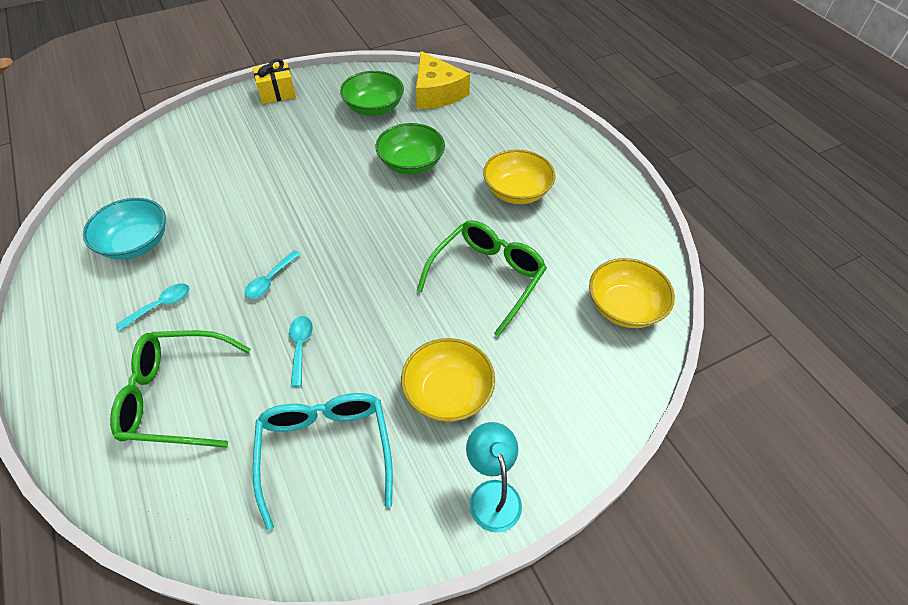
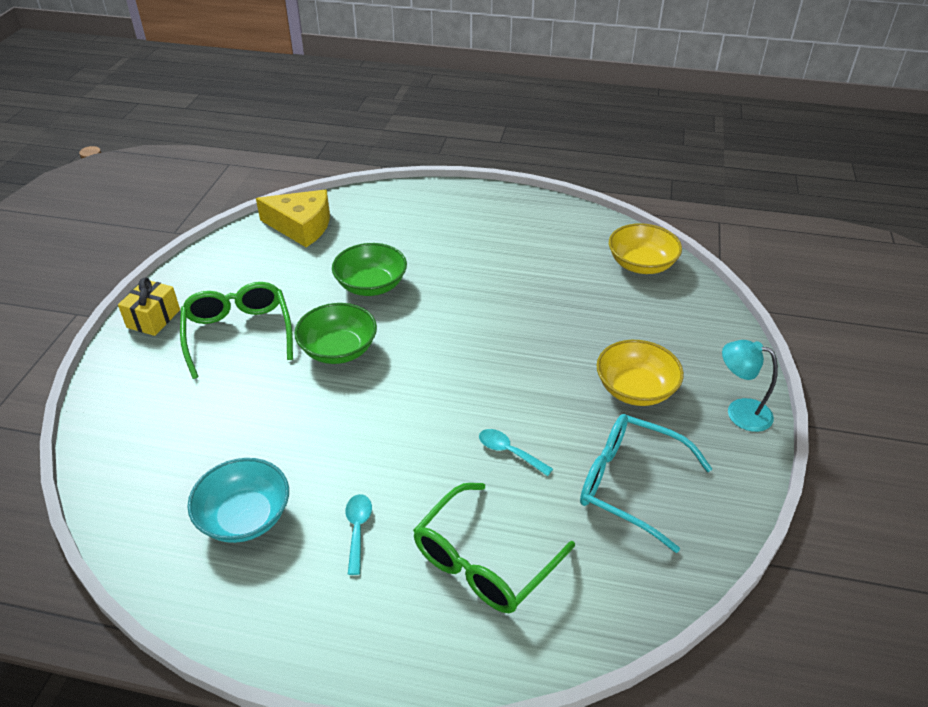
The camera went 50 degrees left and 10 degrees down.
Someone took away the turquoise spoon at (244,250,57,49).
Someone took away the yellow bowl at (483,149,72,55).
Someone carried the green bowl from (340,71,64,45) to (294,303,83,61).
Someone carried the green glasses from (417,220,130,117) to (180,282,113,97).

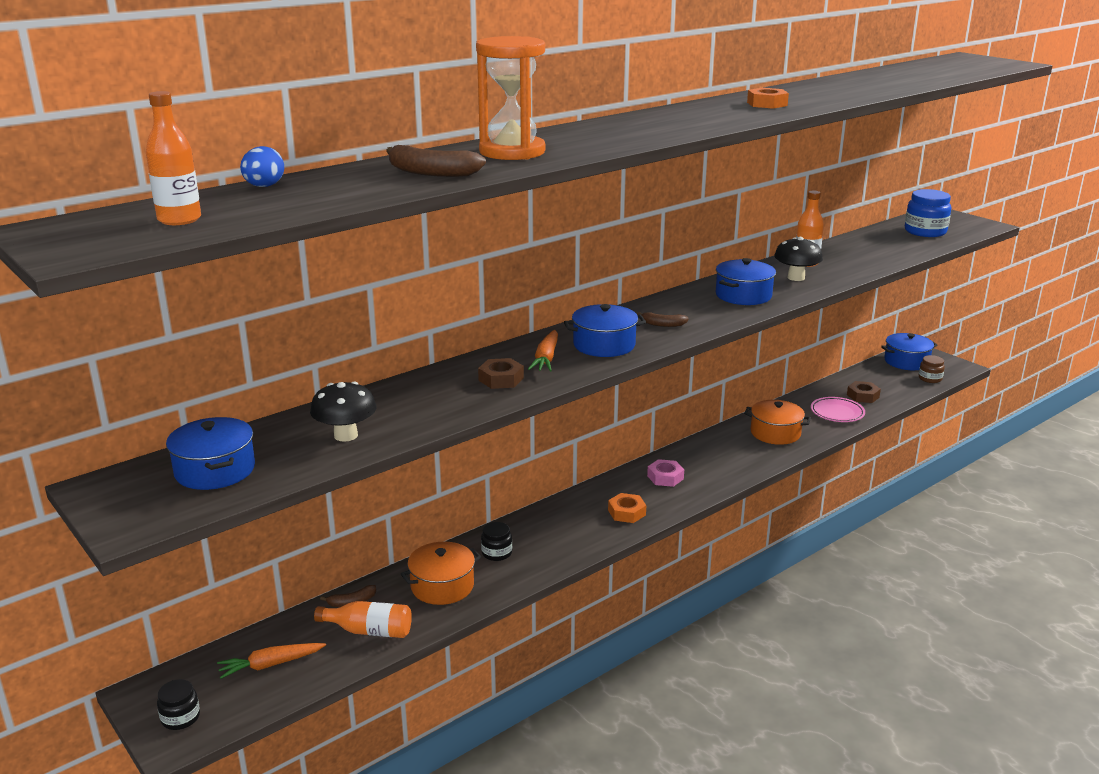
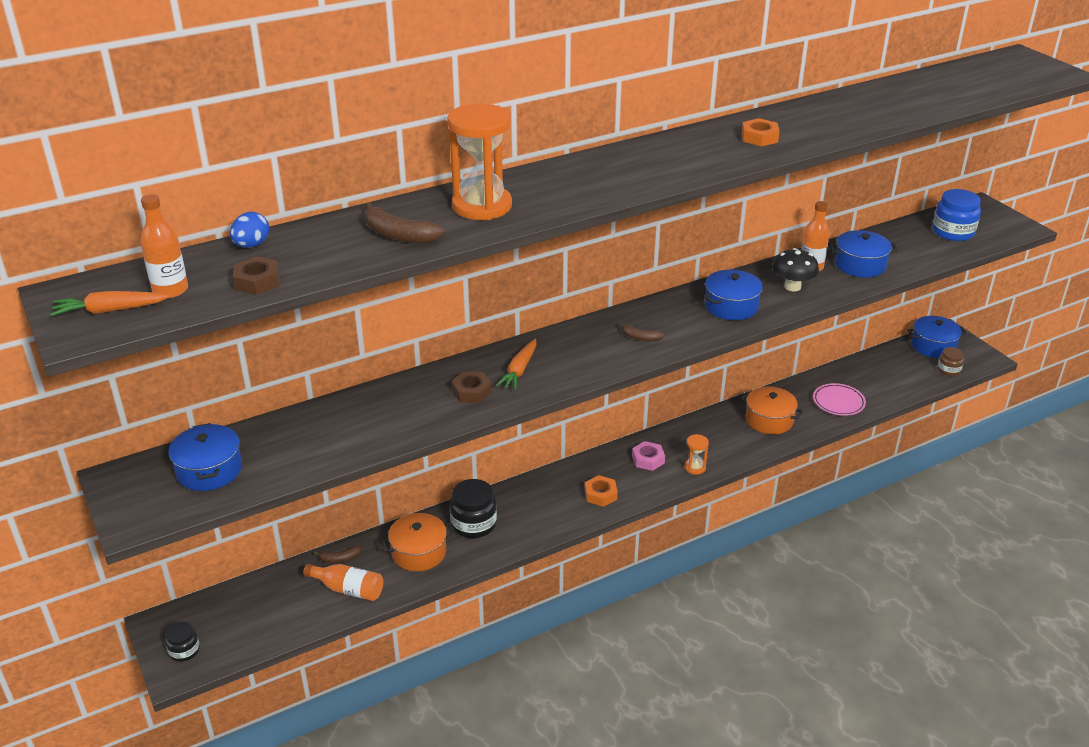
The camera went 10 degrees right and 10 degrees up.
Someone took away the black mushroom at (310,381,67,61).
Someone put down the orange hourglass at (684,434,25,41).
Someone carried the orange carrot from (217,643,109,36) to (50,291,121,25).
Someone carried the blue pot from (564,304,82,53) to (830,230,68,48).
Someone carried the brown nut from (847,381,34,22) to (233,256,47,39).
Someone scaled the black jar at (481,522,31,39) by 1.69.

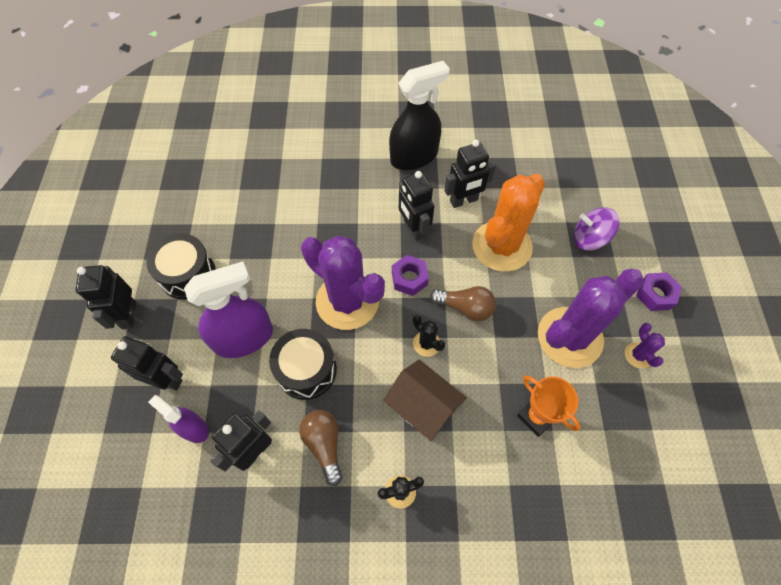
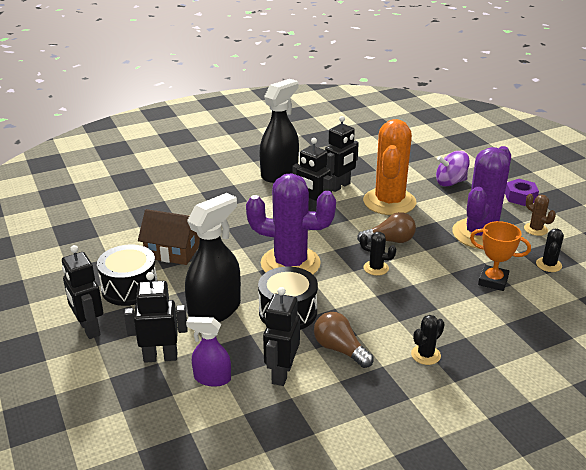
The camera went 25 degrees left and 30 degrees down.
Someone took away the purple nut at (392,255,37,41).
Someone put down the black cactus at (536,229,28,43).
Someone carried the brown house from (383,360,84,81) to (138,209,62,56).
Someone repainted the purple spray bottle at (184,261,89,97), which became the black spray bottle at (185,193,56,129).
Someone repainted the purple cactus at (625,323,40,46), which became the brown cactus at (524,194,32,42).

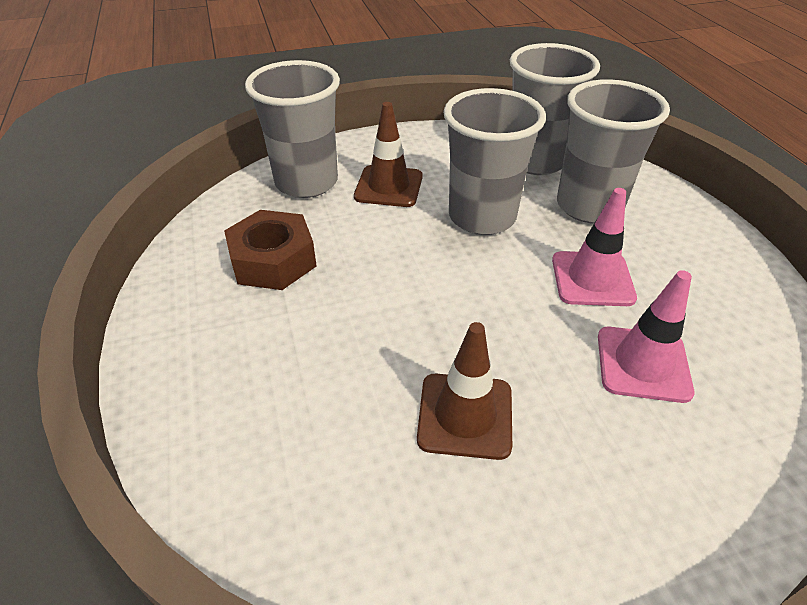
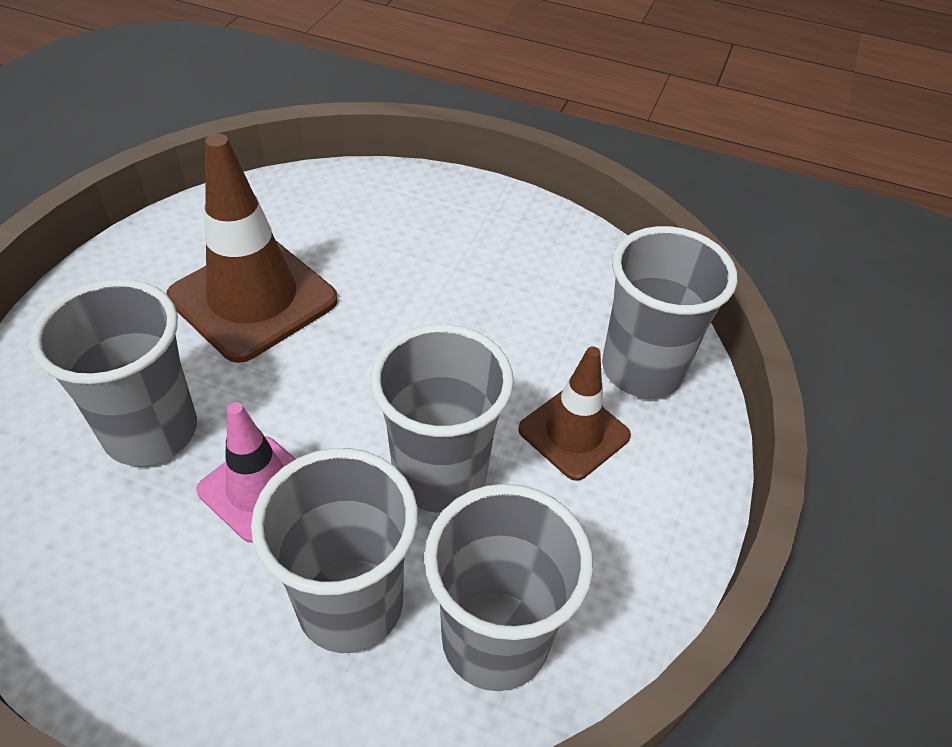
The camera went 125 degrees right and 5 degrees up.
Someone took away the brown nut at (224,210,93,80).
Someone swapped the pink traffic cone at (598,270,97,133) for the grey cup at (30,279,167,187).
Someone scaled the brown traffic cone at (417,322,95,138) by 1.68.

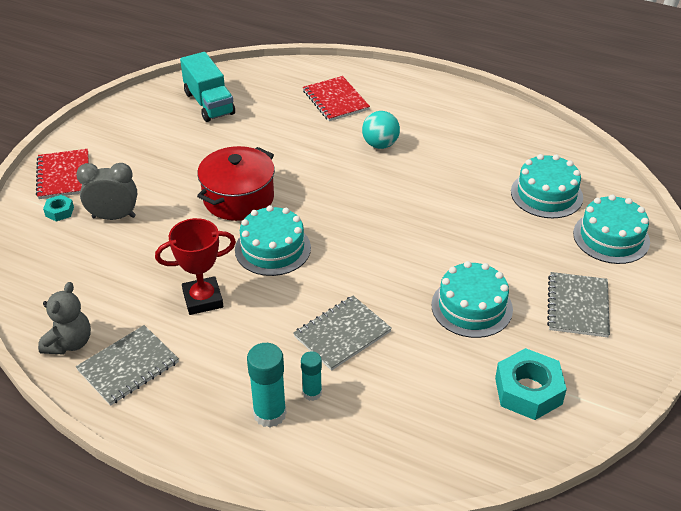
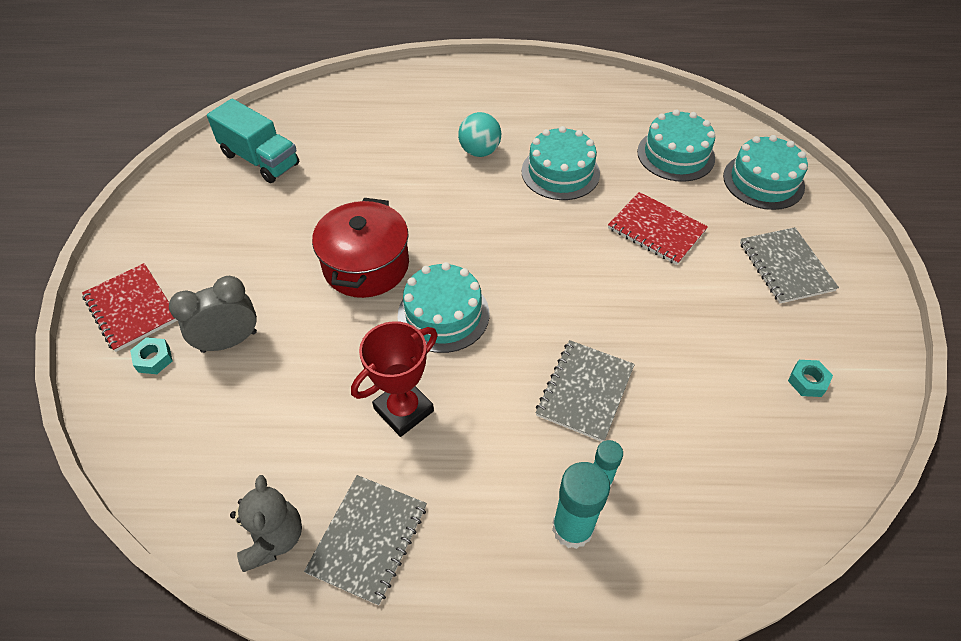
The camera went 25 degrees left and 10 degrees up.
Someone carried the red notebook from (303,76,67,45) to (608,192,100,73).
Someone carried the turquoise cake from (431,261,82,77) to (521,126,79,74).
Someone scaled the turquoise nut at (495,348,72,72) by 0.50.

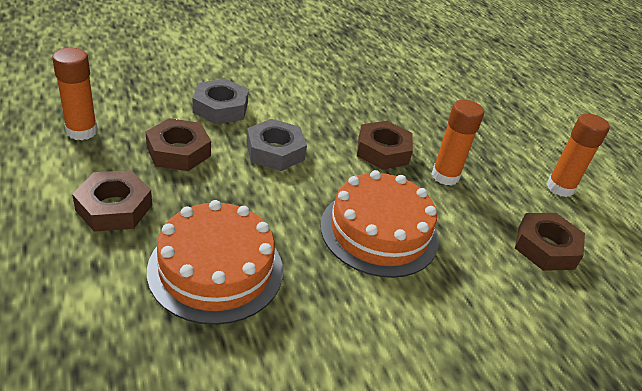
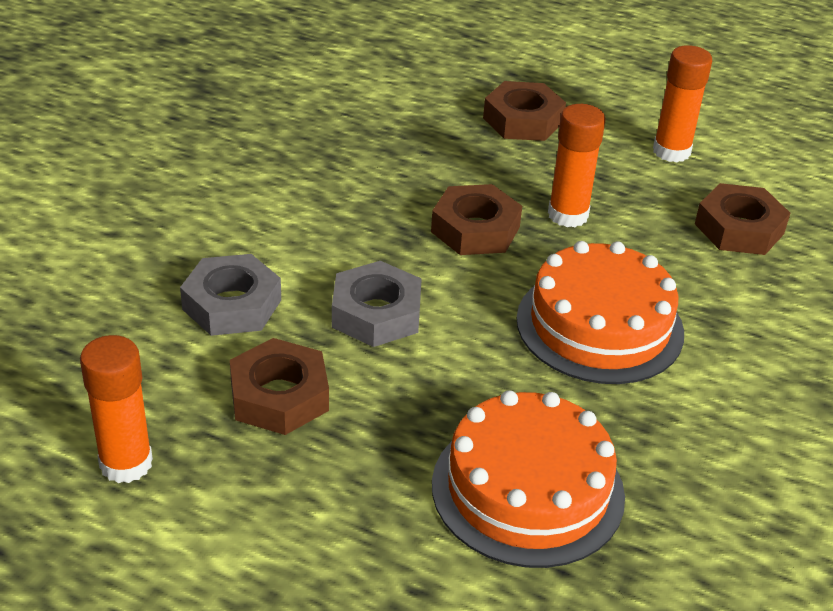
The camera went 40 degrees left and 0 degrees up.
Someone carried the brown nut from (72,170,80,62) to (483,81,83,60).

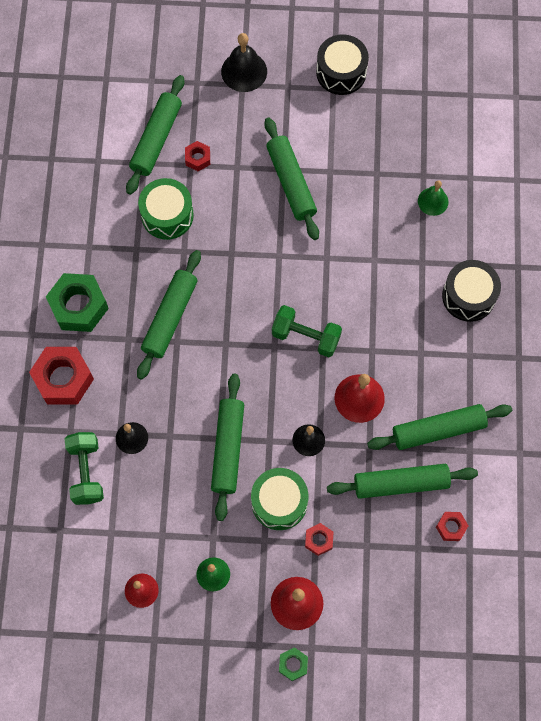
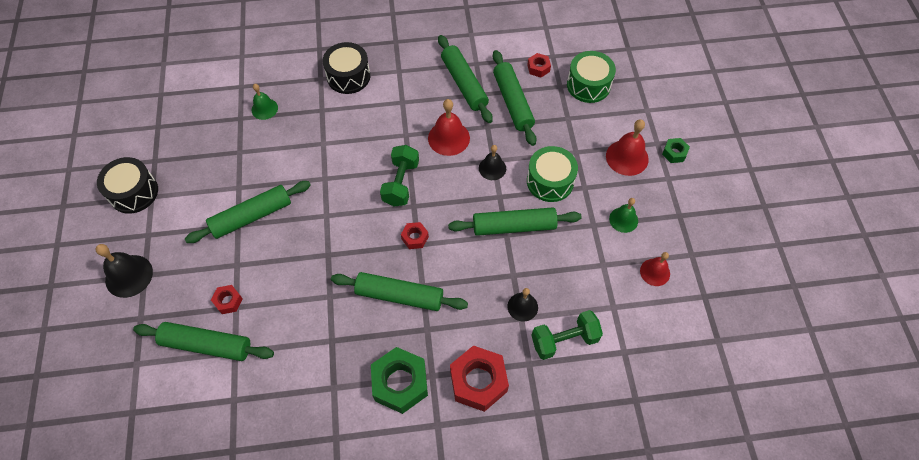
The camera went 100 degrees left and 10 degrees down.
Someone carried the green drum from (138,178,56,62) to (567,51,49,52).
Someone carried the red nut from (305,523,29,33) to (401,222,28,27).

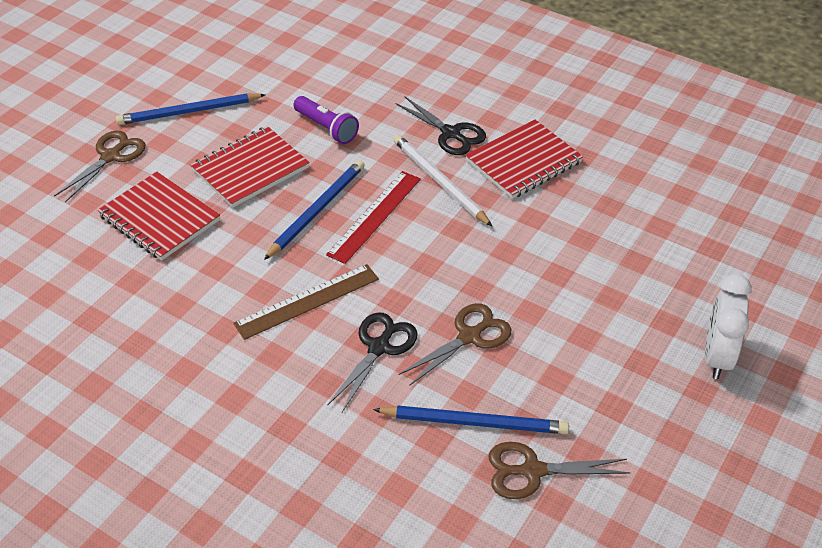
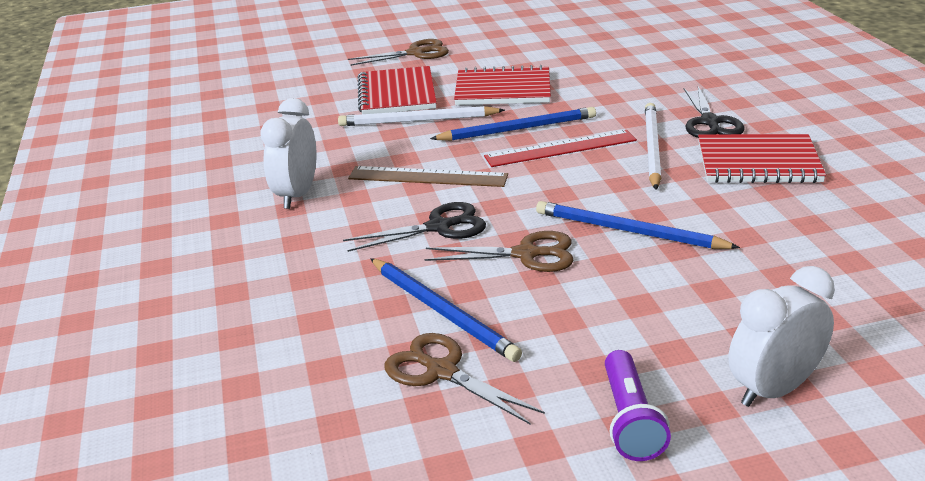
The camera went 45 degrees right and 15 degrees down.
Someone put down the white clock at (260,98,57,111).
Someone put down the white pencil at (338,106,167,20).
Someone carried the blue pencil from (116,93,150,32) to (536,201,204,48).
Someone carried the purple flashlight from (293,96,66,48) to (605,350,66,111).

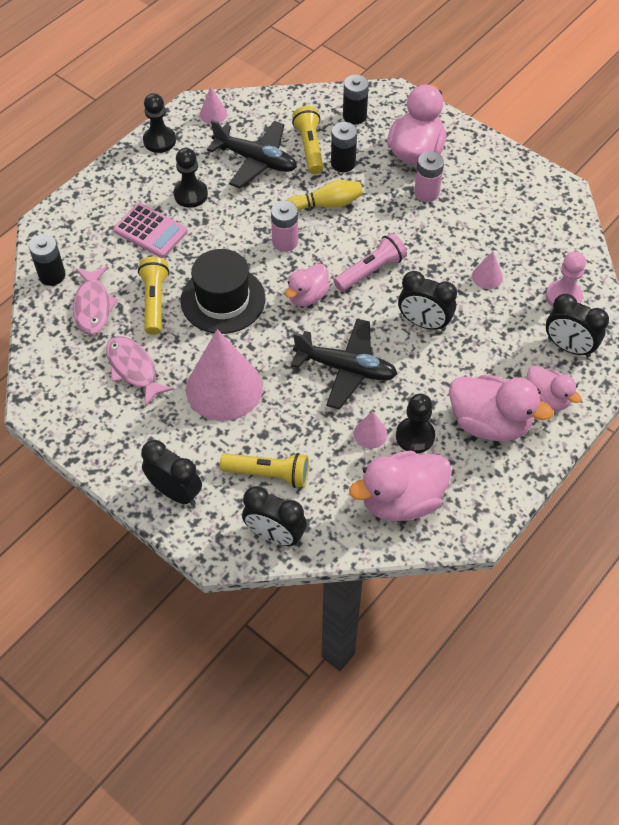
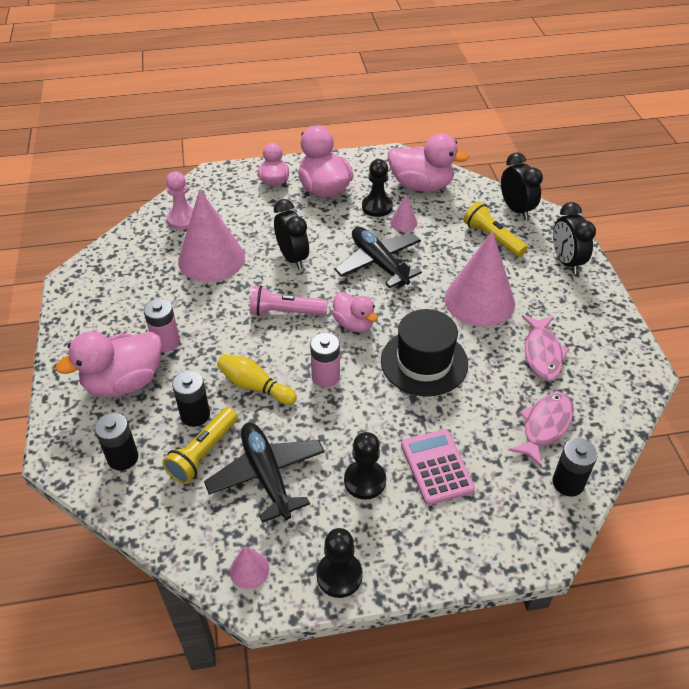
The camera went 140 degrees left and 10 degrees down.
Someone took away the yellow flashlight at (138,257,31,78).
Someone took away the black clock at (546,294,63,63).
Someone rotated the pink duck at (285,264,45,42) by 60 degrees clockwise.
Someone scaled the pink cone at (472,251,31,38) by 2.33.

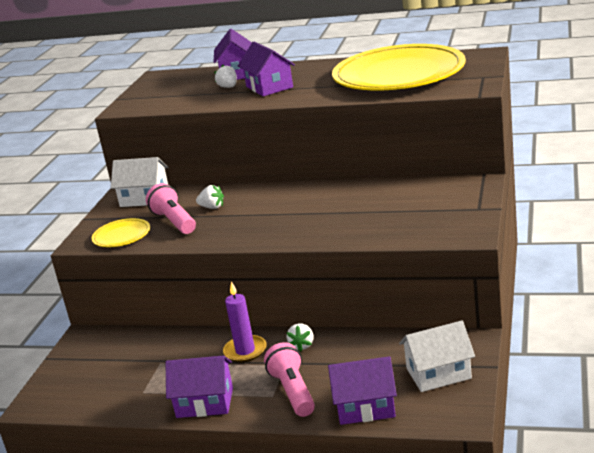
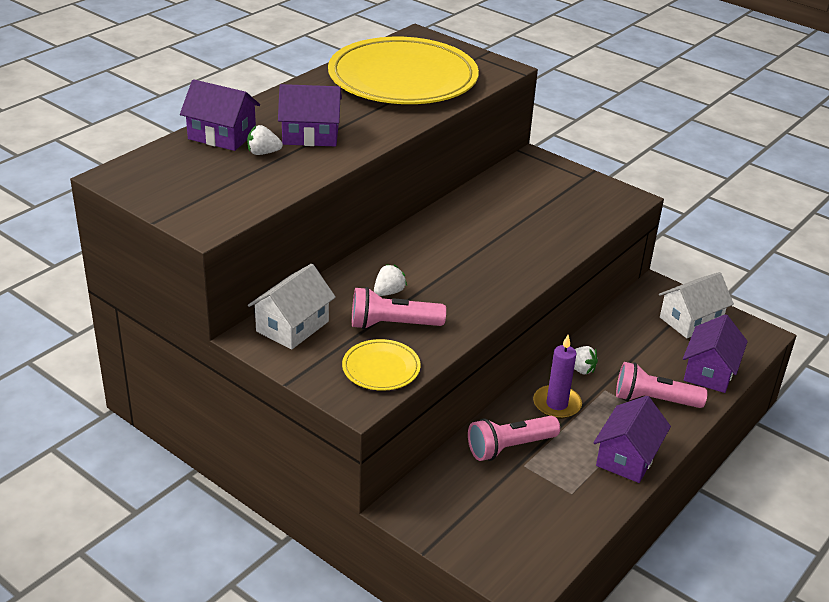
The camera went 70 degrees left and 10 degrees up.
Someone put down the pink flashlight at (468,416,92,45).
Someone rotated the white house at (399,321,76,71) by 45 degrees clockwise.

